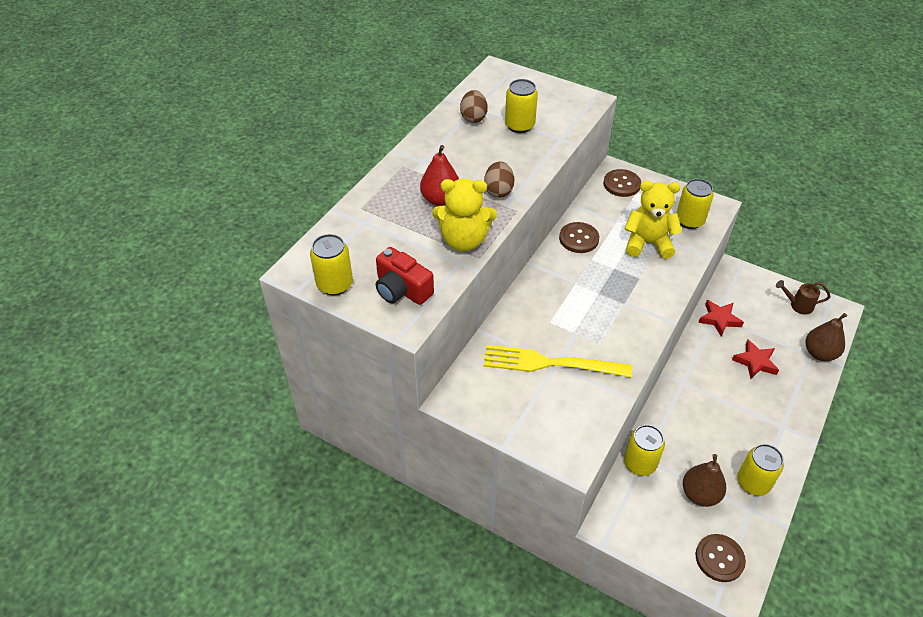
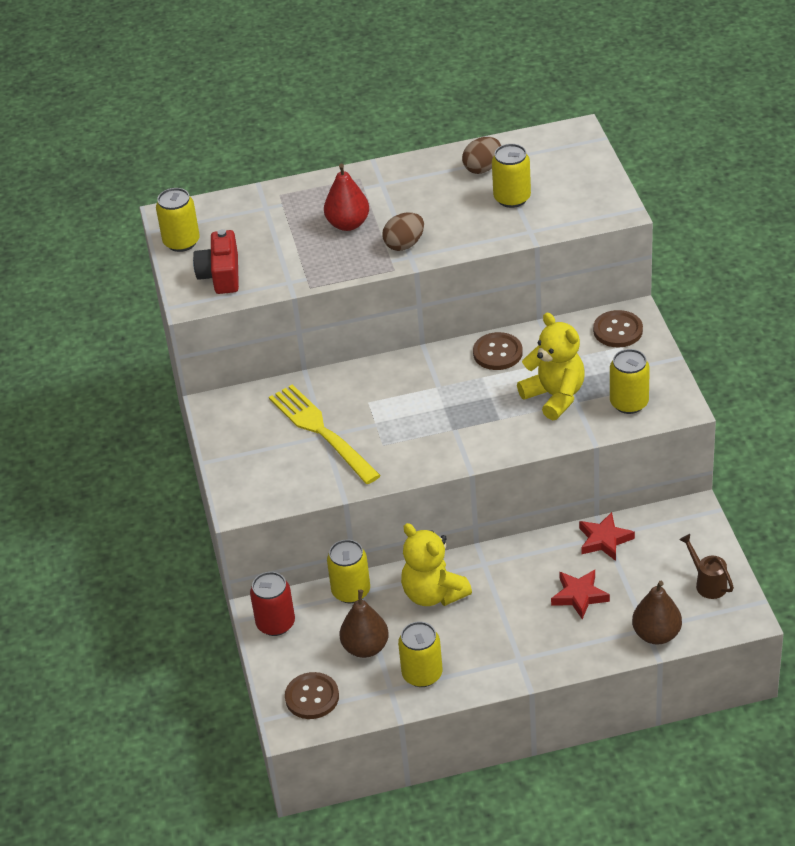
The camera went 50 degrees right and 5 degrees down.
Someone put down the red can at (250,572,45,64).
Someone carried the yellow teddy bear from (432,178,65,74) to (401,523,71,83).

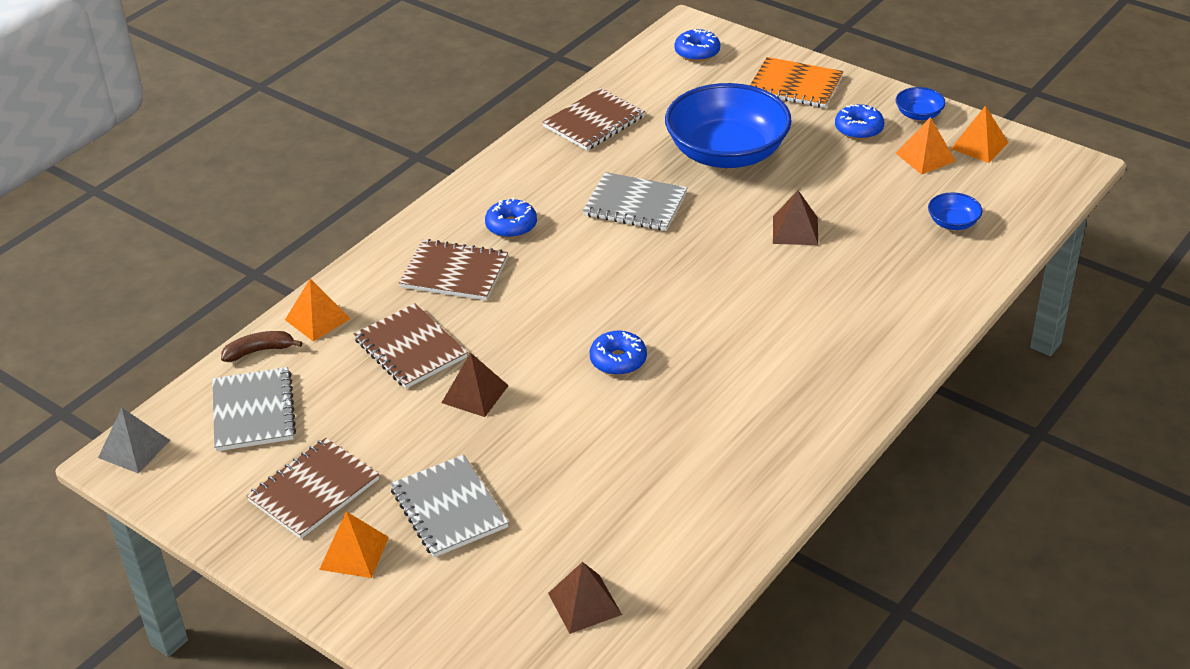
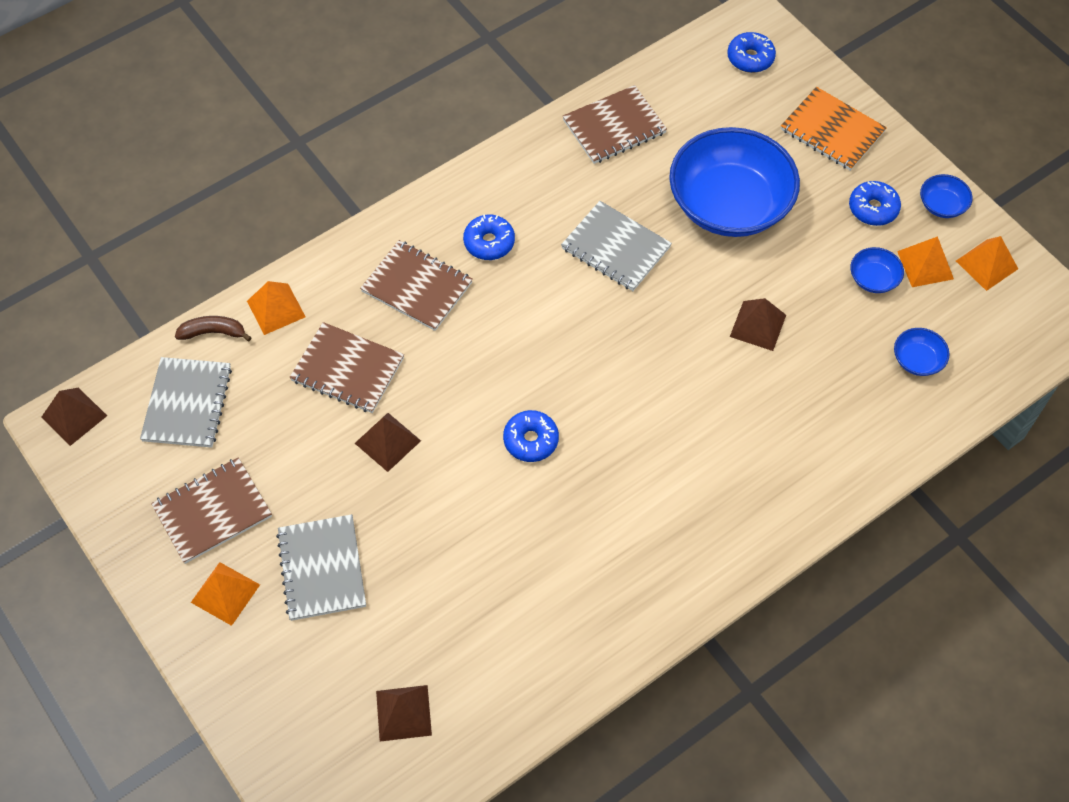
The camera went 15 degrees right and 20 degrees up.
Someone put down the blue bowl at (850,247,54,46).
Someone repainted the grey pyramid at (98,408,72,66), which became the brown pyramid at (42,388,65,58).
Someone rotated the brown notebook at (354,303,114,86) by 45 degrees counterclockwise.

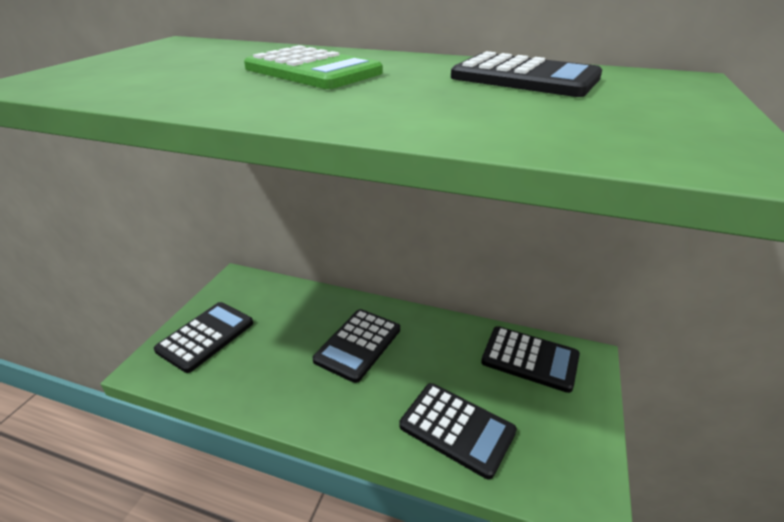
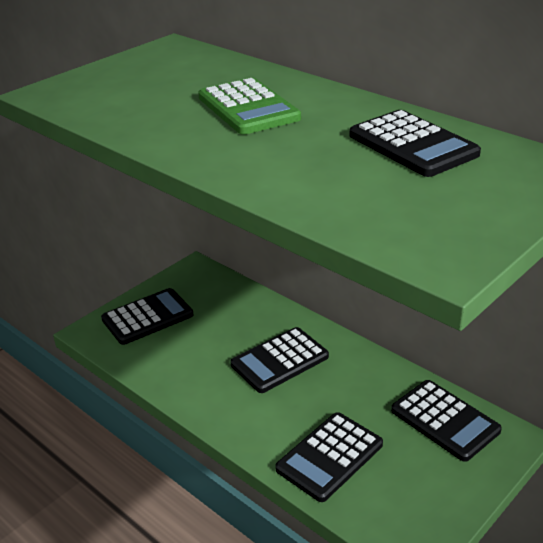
The camera went 25 degrees right and 0 degrees up.
Someone rotated the black calculator at (399,383,118,96) by 75 degrees clockwise.

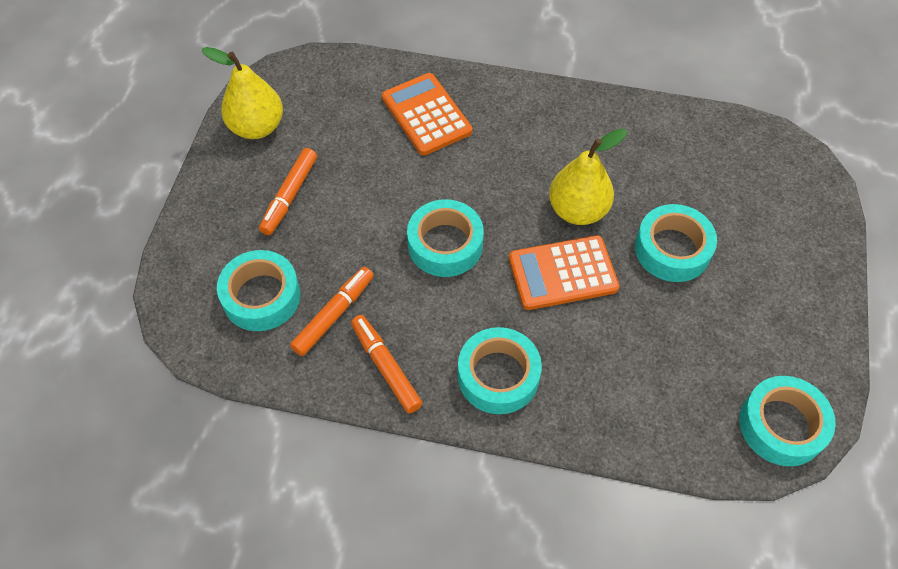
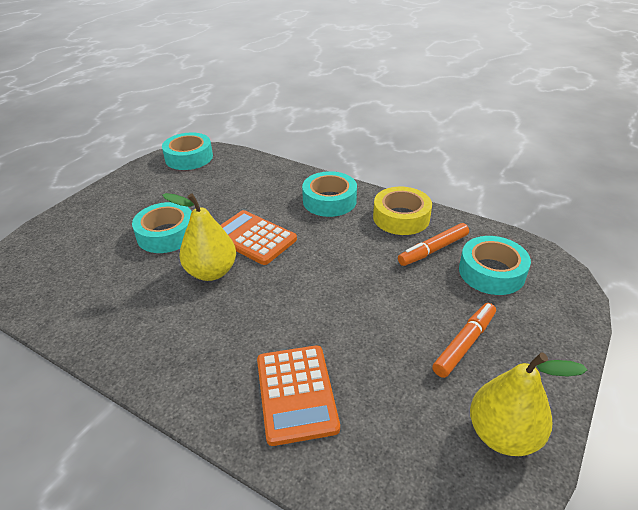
The camera went 160 degrees left and 20 degrees down.
Someone took away the turquoise tape at (407,199,77,78).
Someone swapped the orange marker at (351,315,72,98) for the yellow tape at (373,187,59,48).
Someone rotated the orange calculator at (509,235,110,75) by 150 degrees counterclockwise.

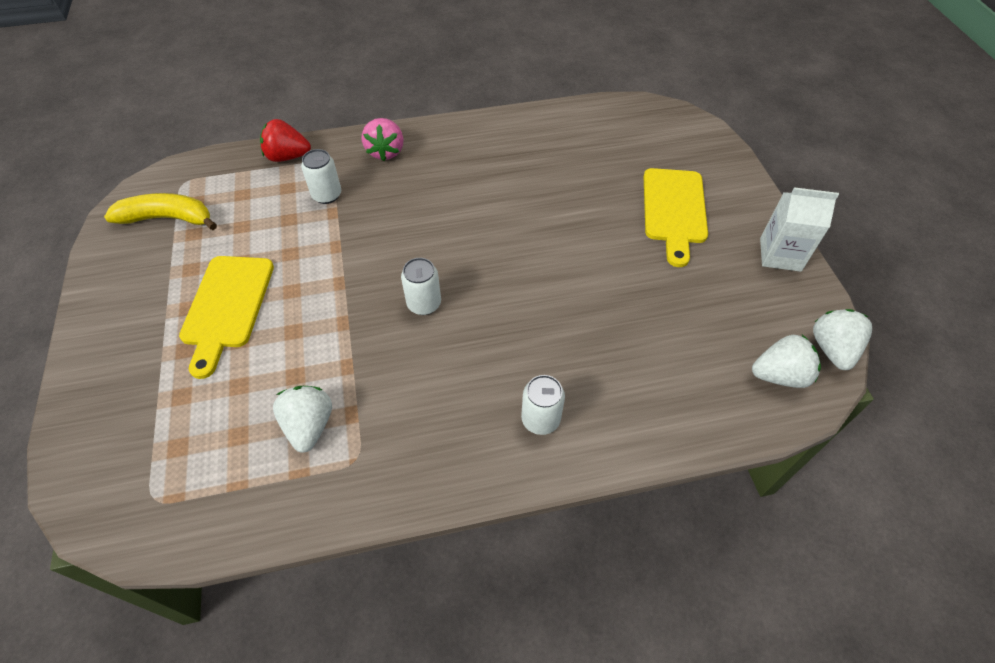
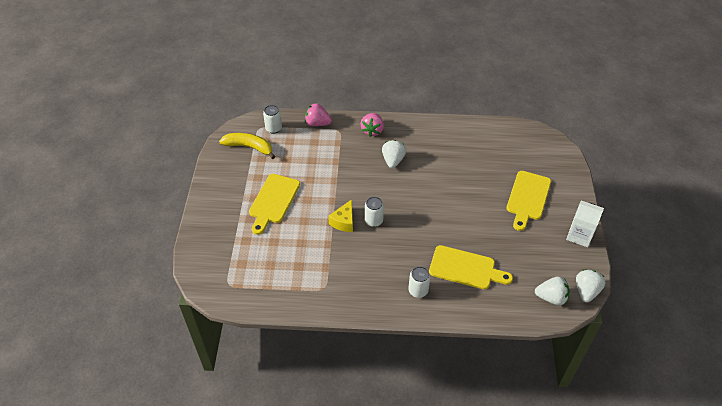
The camera went 15 degrees right and 5 degrees down.
Someone put down the yellow cheese at (328,199,25,33).
Someone put down the yellow cutting board at (429,245,84,44).
Someone carried the white strawberry from (273,386,59,67) to (382,140,24,28).
Someone carried the white can from (301,149,40,55) to (263,105,19,29).
Someone repainted the red strawberry at (260,119,51,43), which became the pink strawberry at (305,103,27,23).

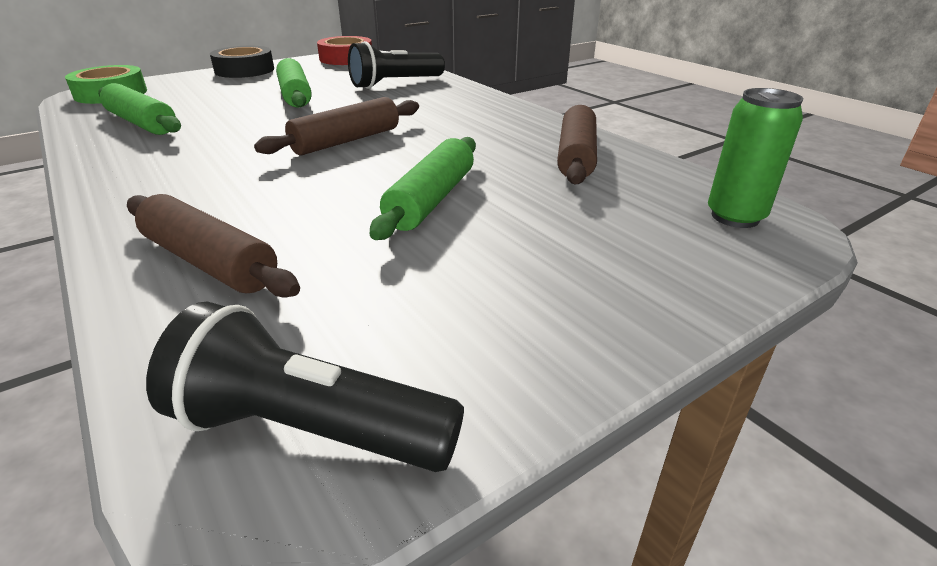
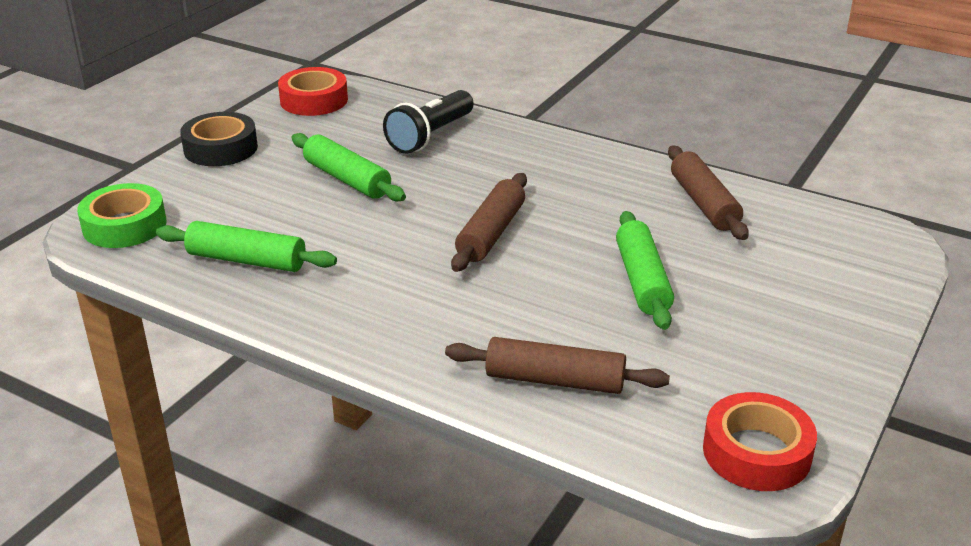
The camera went 25 degrees left and 0 degrees up.
Someone took away the green can at (708,88,95,140).
Someone swapped the black flashlight at (146,302,318,170) for the red tape at (703,392,114,99).

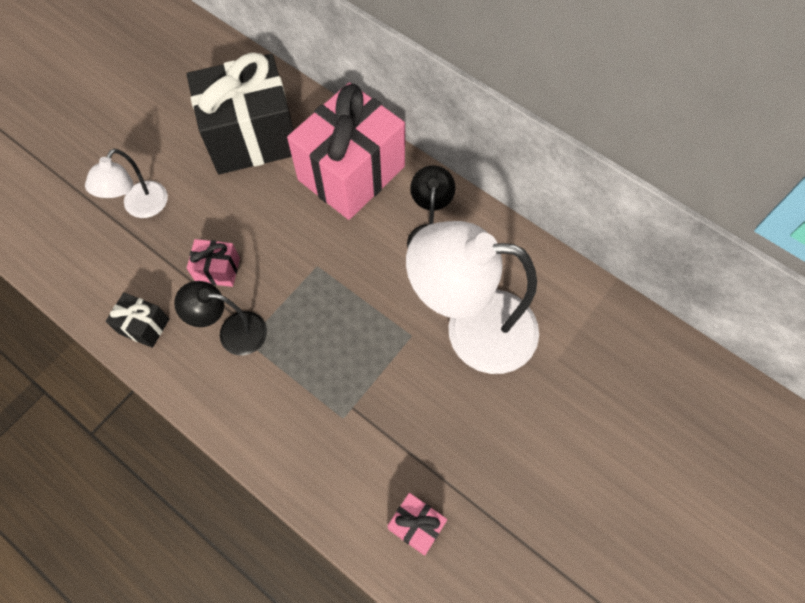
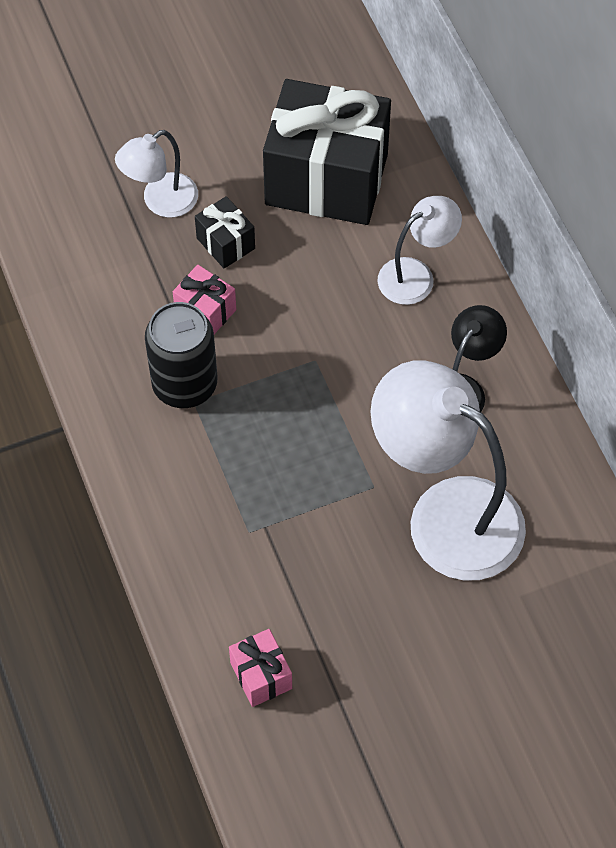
The camera went 30 degrees right and 5 degrees down.
Someone carried the black gift from (105,292,64,56) to (195,196,60,73).
Someone swapped the black lamp at (174,281,93,74) for the black can at (145,302,72,106).
Someone swapped the pink gift at (287,82,118,138) for the white lamp at (378,196,84,109).

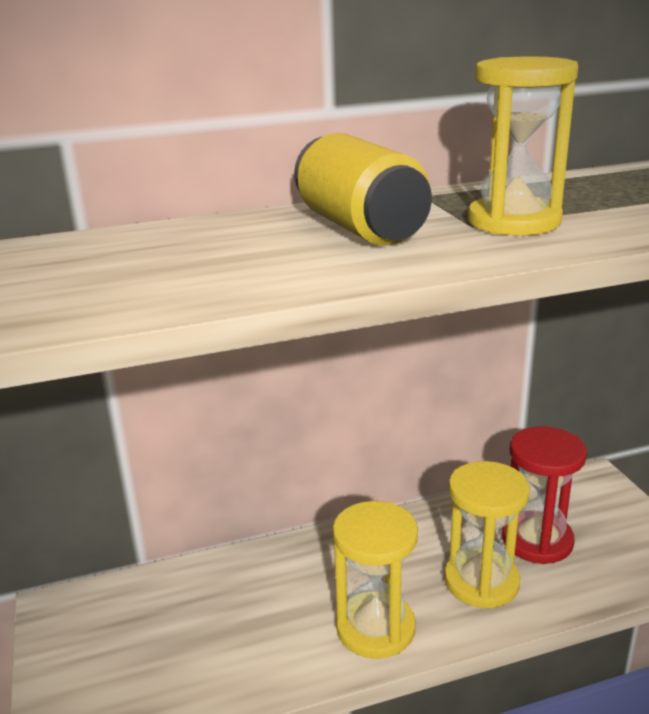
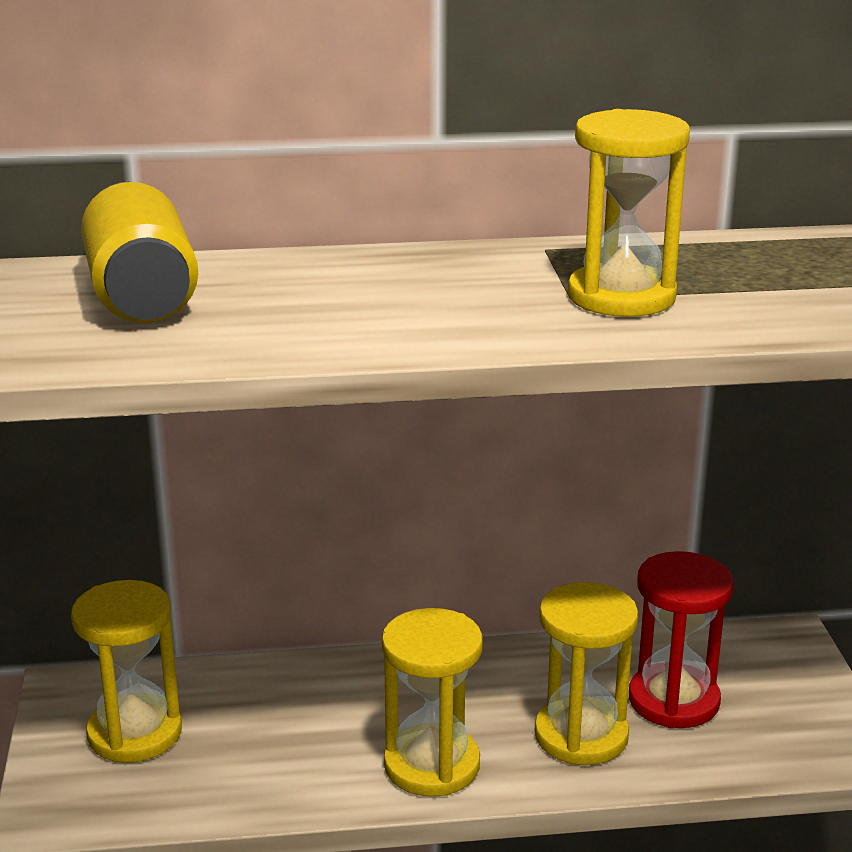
The camera went 10 degrees right and 0 degrees up.
Someone put down the yellow hourglass at (71,580,111,183).
Someone carried the yellow can from (294,133,138,113) to (81,182,117,141).

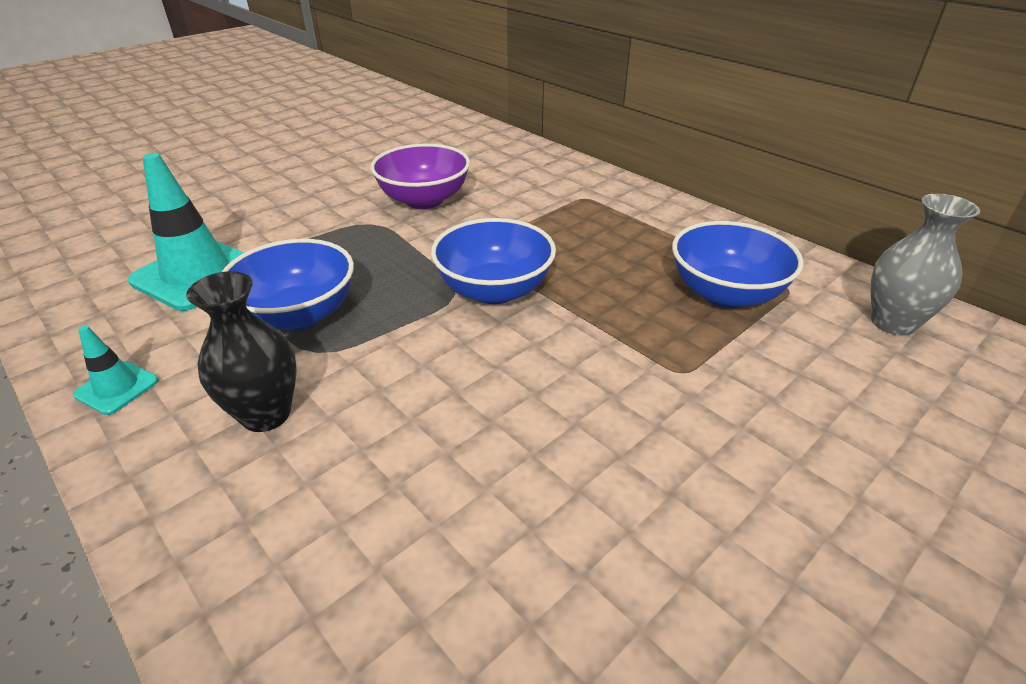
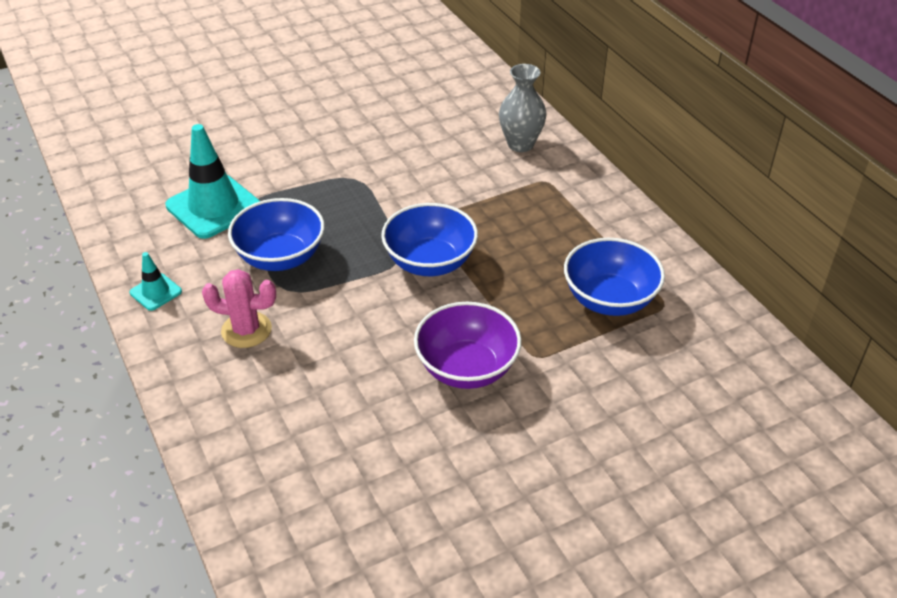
The camera went 15 degrees right and 5 degrees up.
Someone carried the purple bowl from (370,144,100,65) to (414,302,108,87).
Someone carried the grey vase from (871,194,109,142) to (499,64,48,88).
Someone swapped the black vase at (186,271,111,161) for the pink cactus at (202,269,74,79).

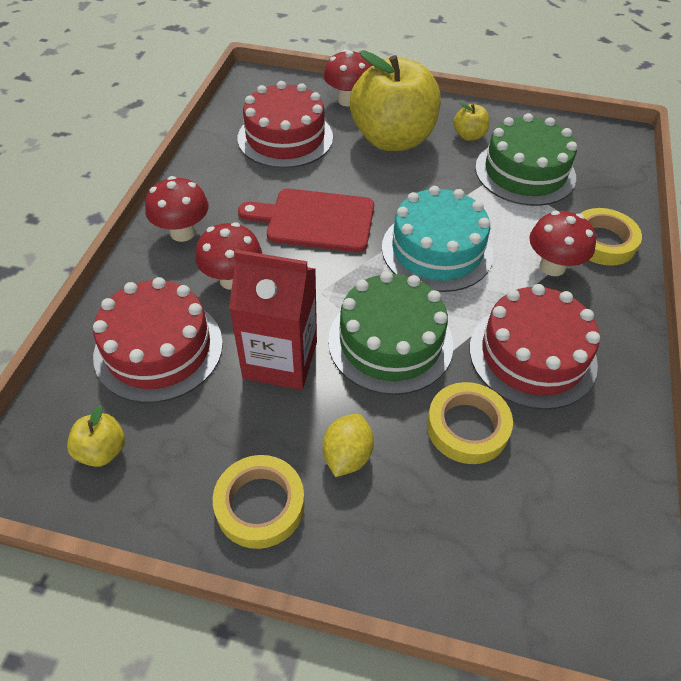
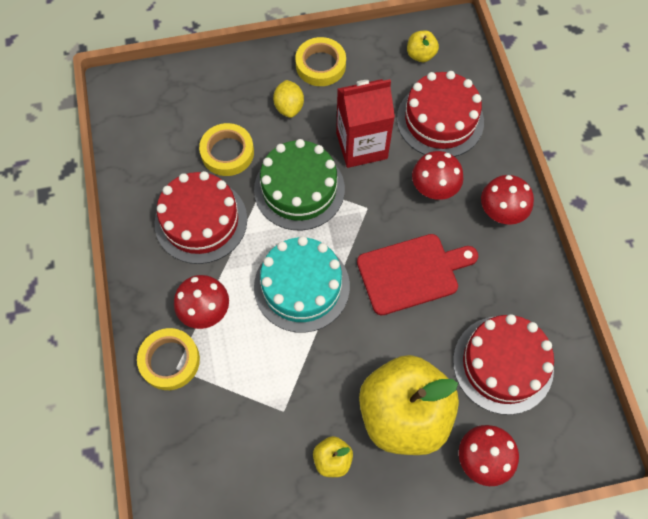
The camera went 155 degrees right and 15 degrees up.
Someone took away the green cake at (475,113,102,93).

